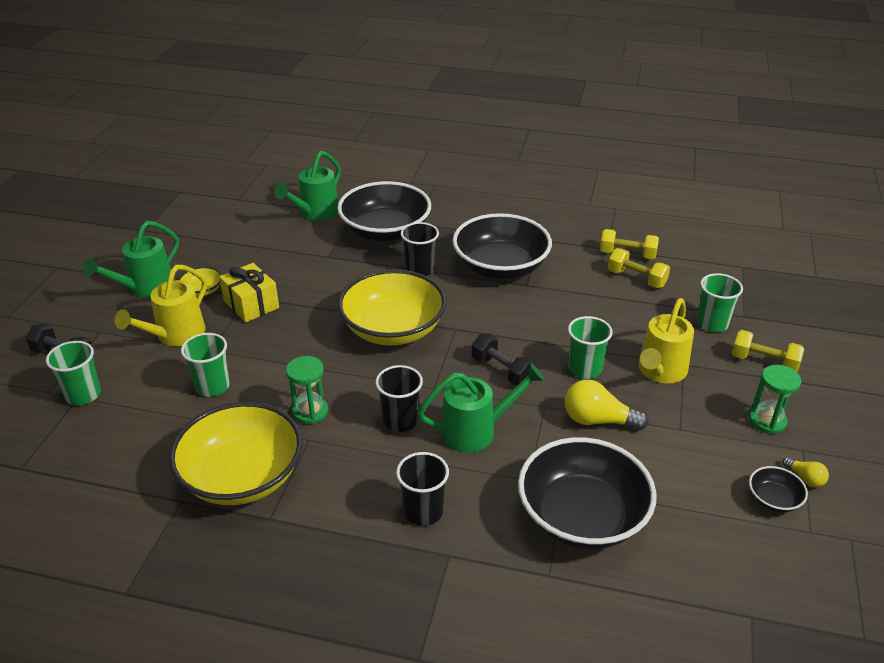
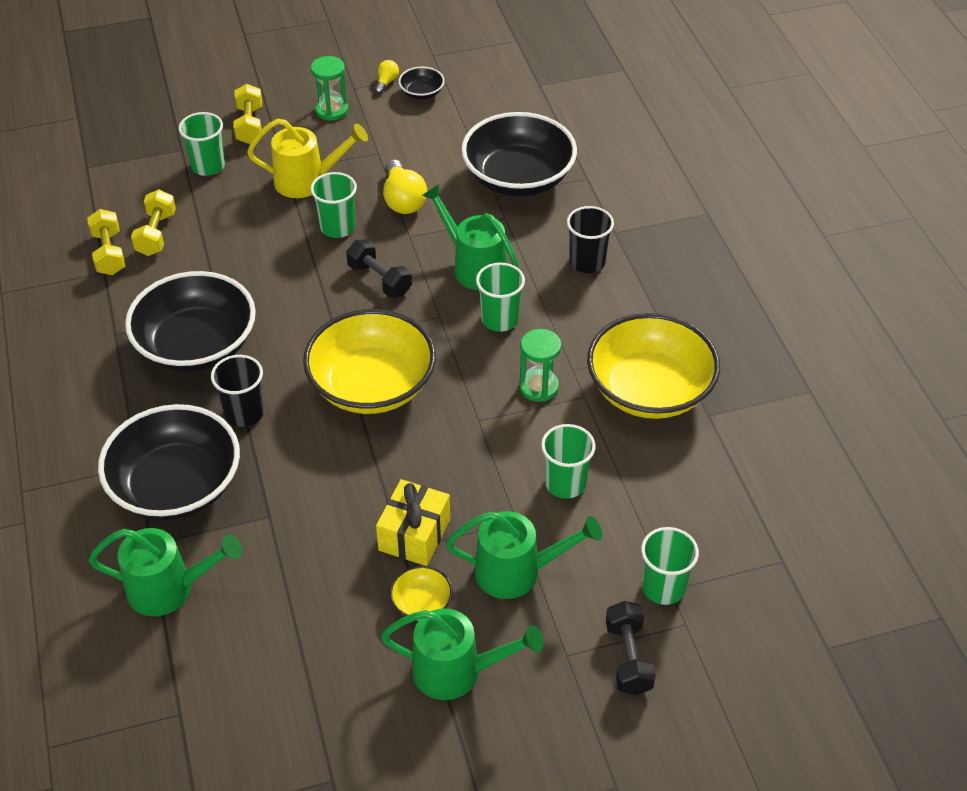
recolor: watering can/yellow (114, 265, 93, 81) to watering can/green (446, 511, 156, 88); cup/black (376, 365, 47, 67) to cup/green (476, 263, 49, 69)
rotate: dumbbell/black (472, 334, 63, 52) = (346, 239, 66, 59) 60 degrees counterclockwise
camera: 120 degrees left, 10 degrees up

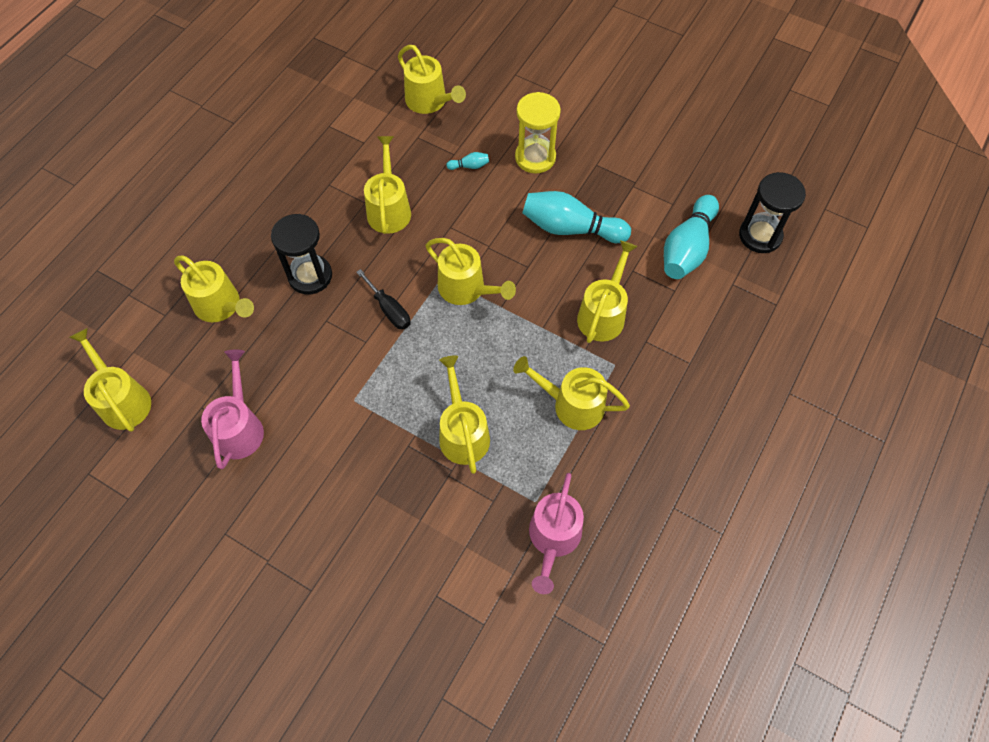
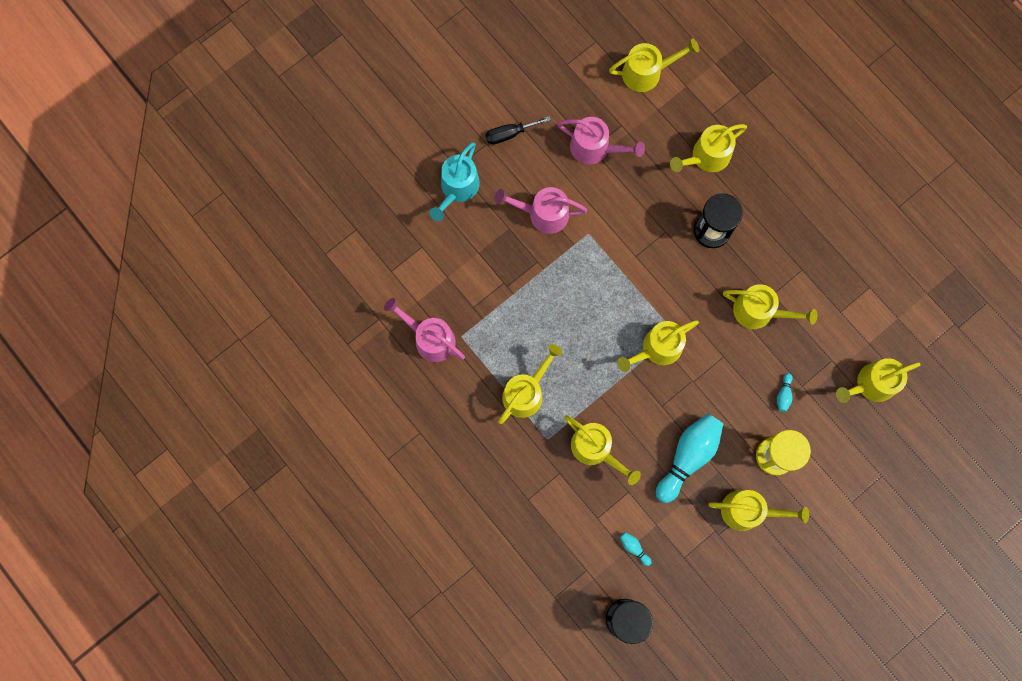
insert: watering can/turquoise (429, 142, 51, 79); watering can/pink (494, 187, 93, 47)
move: screwdriver/black (356, 269, 55, 61) to (486, 116, 65, 29); watering can/yellow (439, 355, 51, 119) to (709, 490, 100, 41)
resize: bowling pin/turquoise (664, 195, 55, 84) = (620, 532, 32, 34) x0.41
camera: 110 degrees right, 15 degrees up

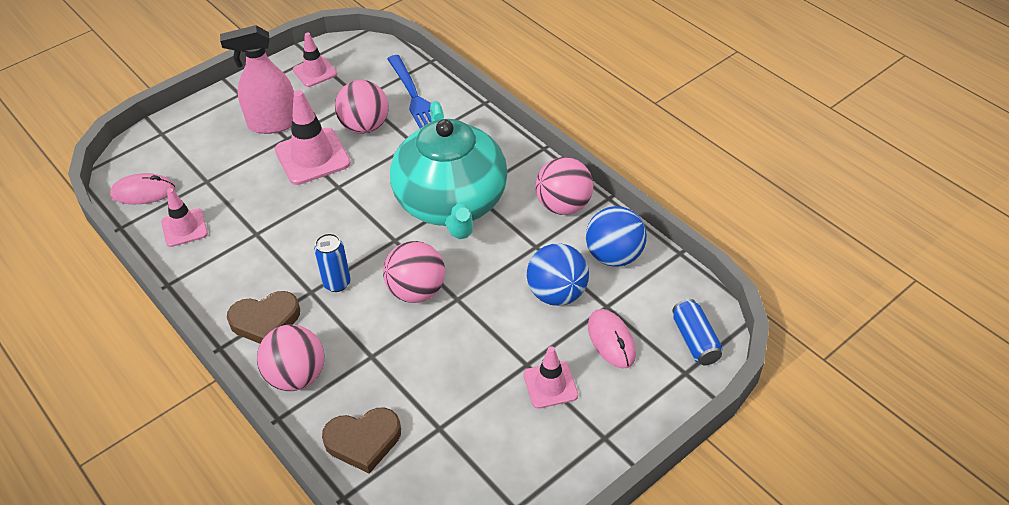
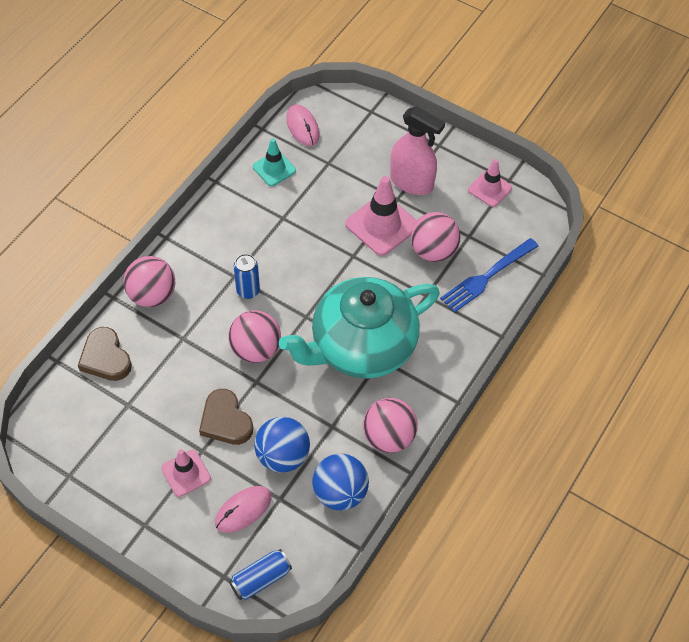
move: heart/brown (227, 291, 73, 53) to (199, 389, 54, 56)
recolor: traffic cone/pink (161, 188, 47, 59) to traffic cone/turquoise (253, 138, 43, 48)
rotate: spray bottle/pink (220, 25, 74, 109) = (390, 106, 55, 89) 150 degrees clockwise
camera: 70 degrees right, 10 degrees up

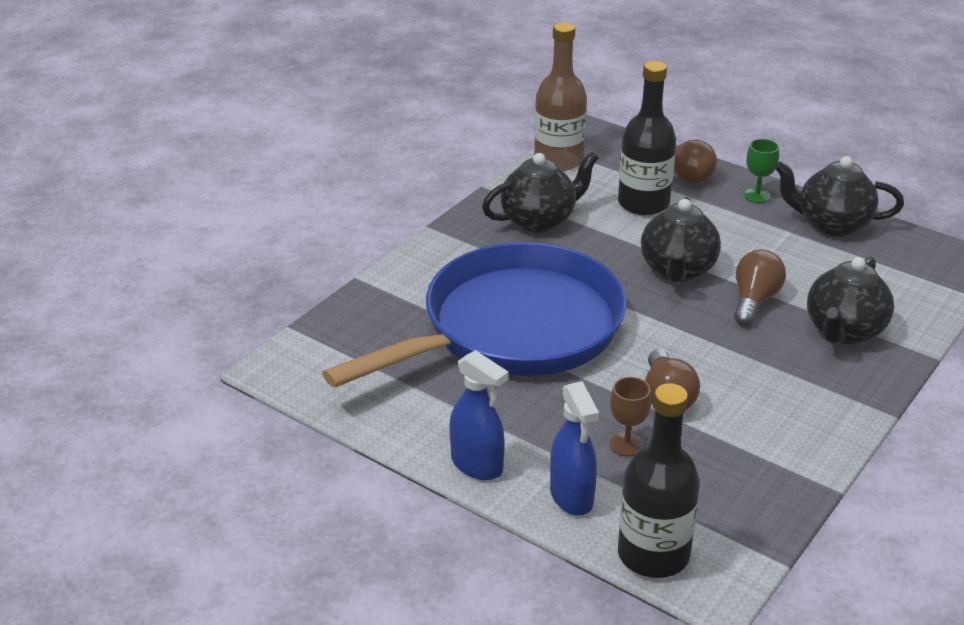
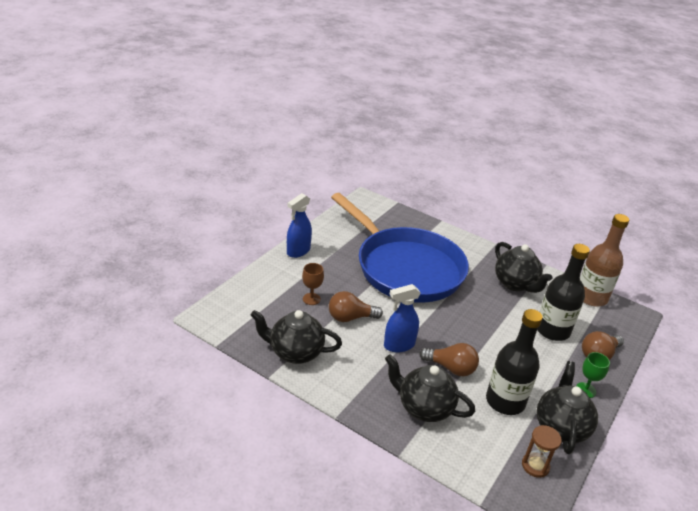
insert: hourglass/brown (522, 425, 40, 53)
move: spray bottle/blue (550, 381, 49, 135) to (384, 284, 37, 68); bottle/black (618, 383, 82, 195) to (486, 309, 57, 106); teapot/black (641, 197, 80, 85) to (251, 310, 91, 54)
camera: 85 degrees right, 0 degrees up

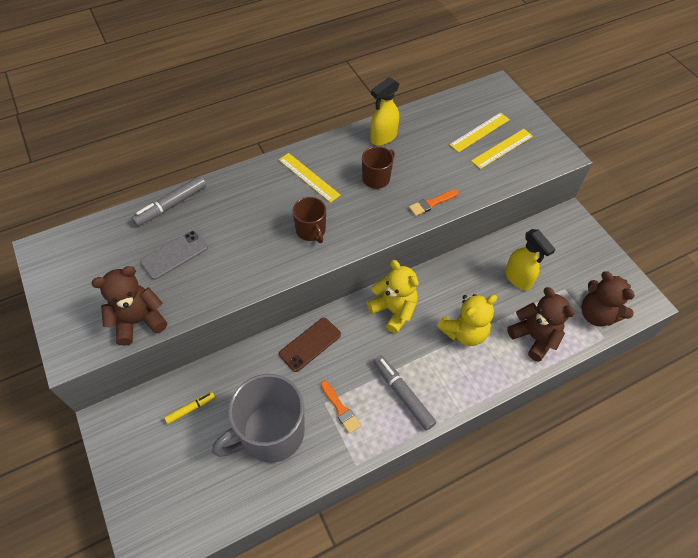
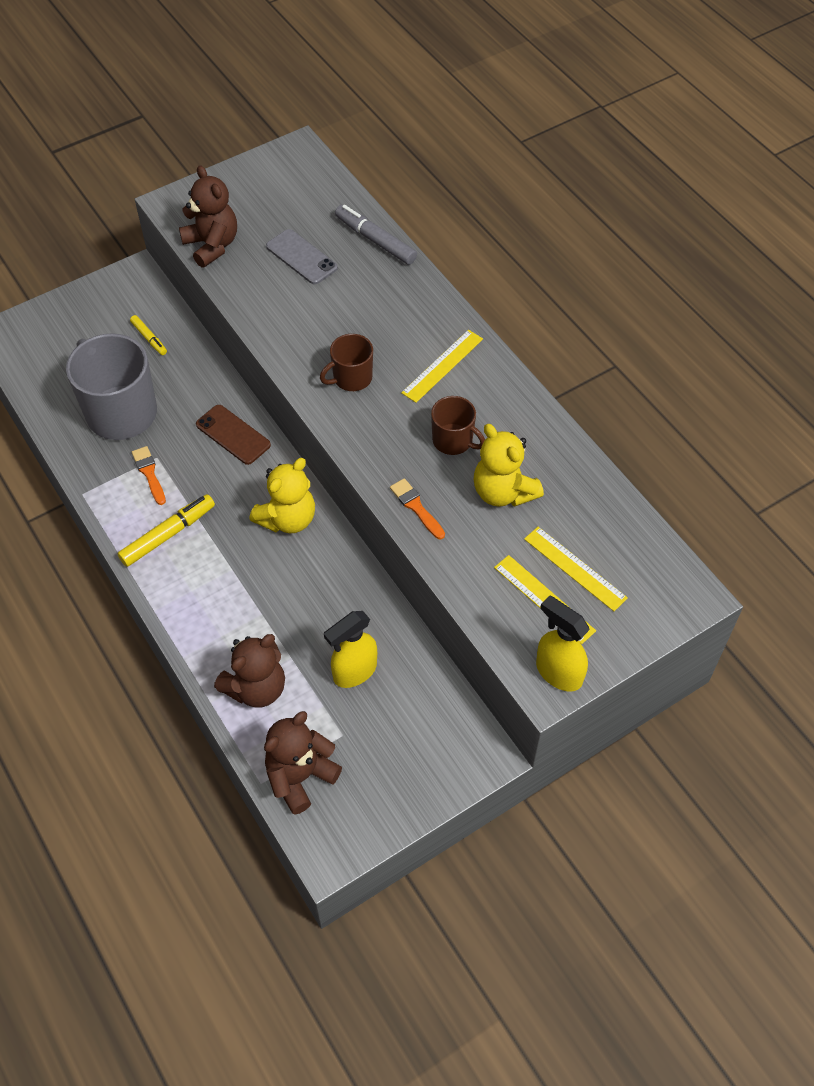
move: spray bottle/yellow (370, 77, 29, 69) to (536, 595, 54, 97); teddy bear/yellow (437, 294, 60, 52) to (474, 424, 70, 83)
recolor: marker/grey (373, 355, 63, 76) to marker/yellow (117, 494, 98, 73)
rotate: brush/orange (321, 381, 40, 53) = (132, 446, 34, 59) 105 degrees clockwise
camera: 85 degrees right, 0 degrees up

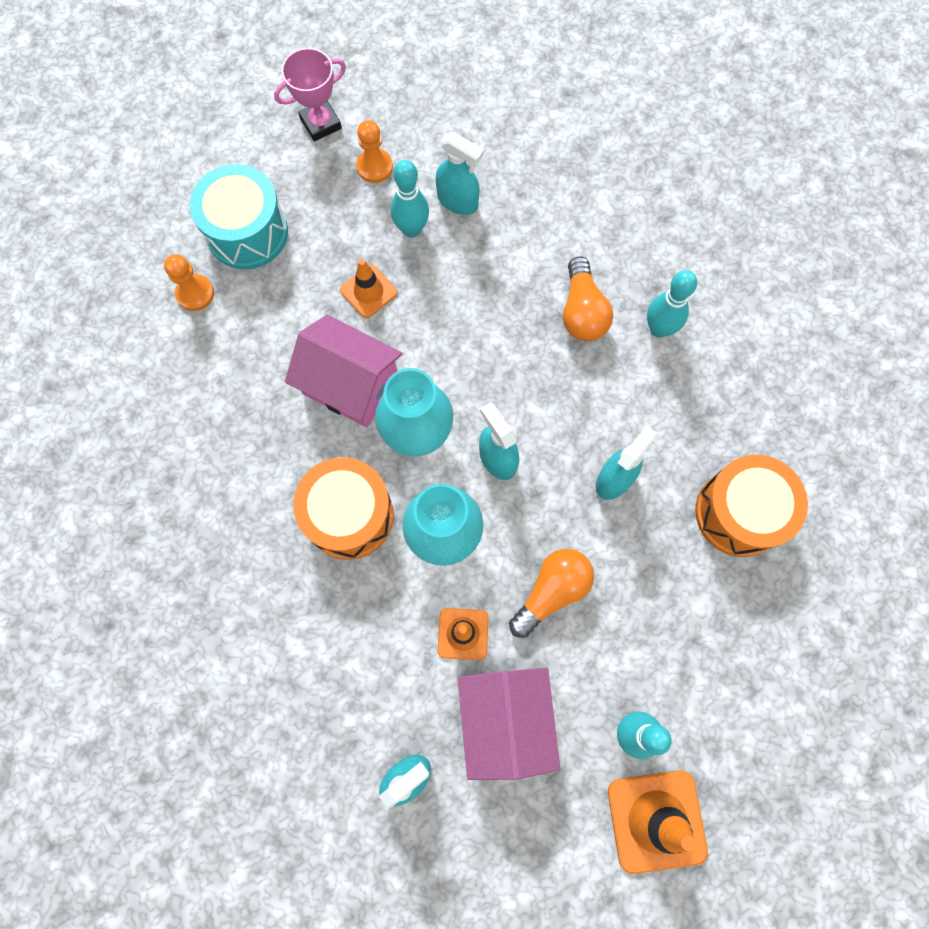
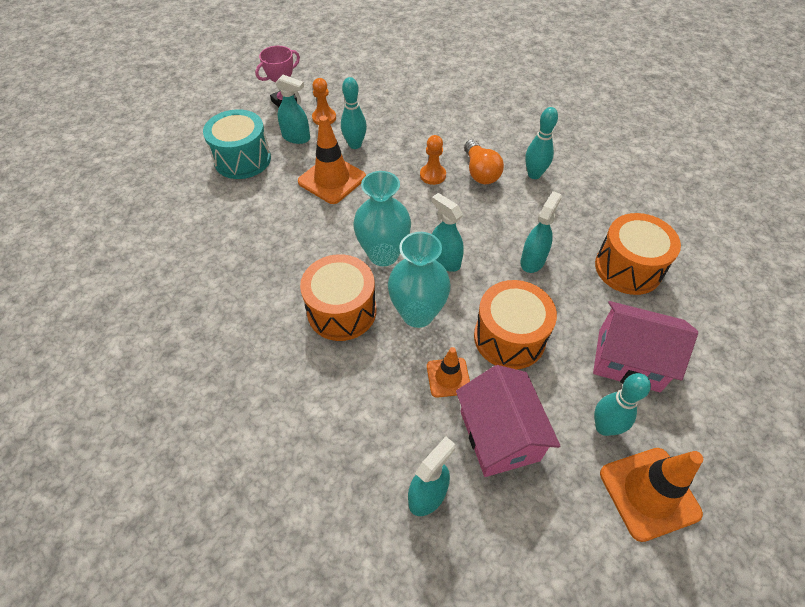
move: pawn/orange (164, 254, 50, 57) to (420, 135, 26, 50); house/pink (285, 315, 118, 113) to (593, 301, 105, 91); spray bottle/turquoise (436, 132, 48, 83) to (275, 75, 35, 69)
replace: light bulb/orange (509, 549, 85, 89) to drum/orange (474, 280, 83, 89)
resize: traffic cone/orange (340, 259, 57, 59) = (298, 115, 68, 89) x1.69
camera: 10 degrees left, 20 degrees down

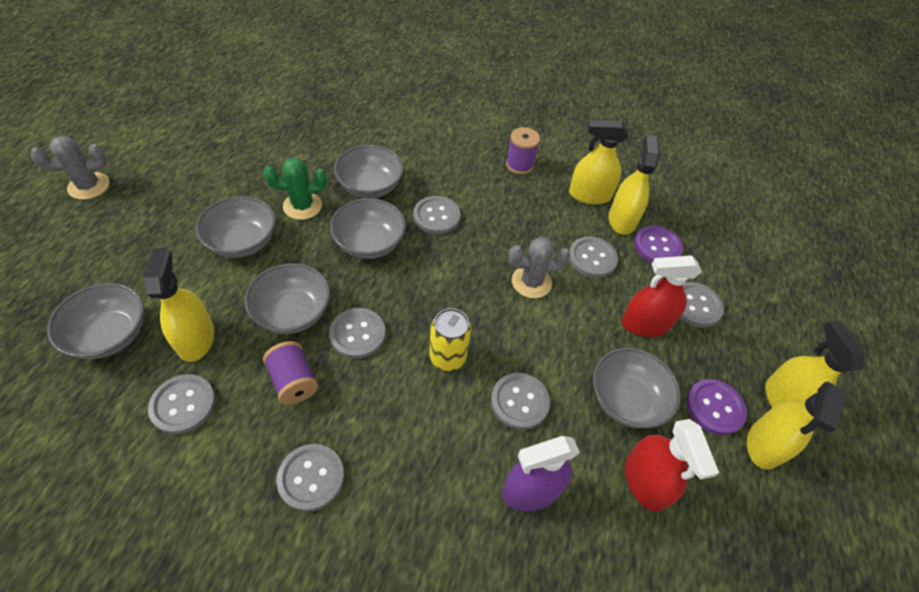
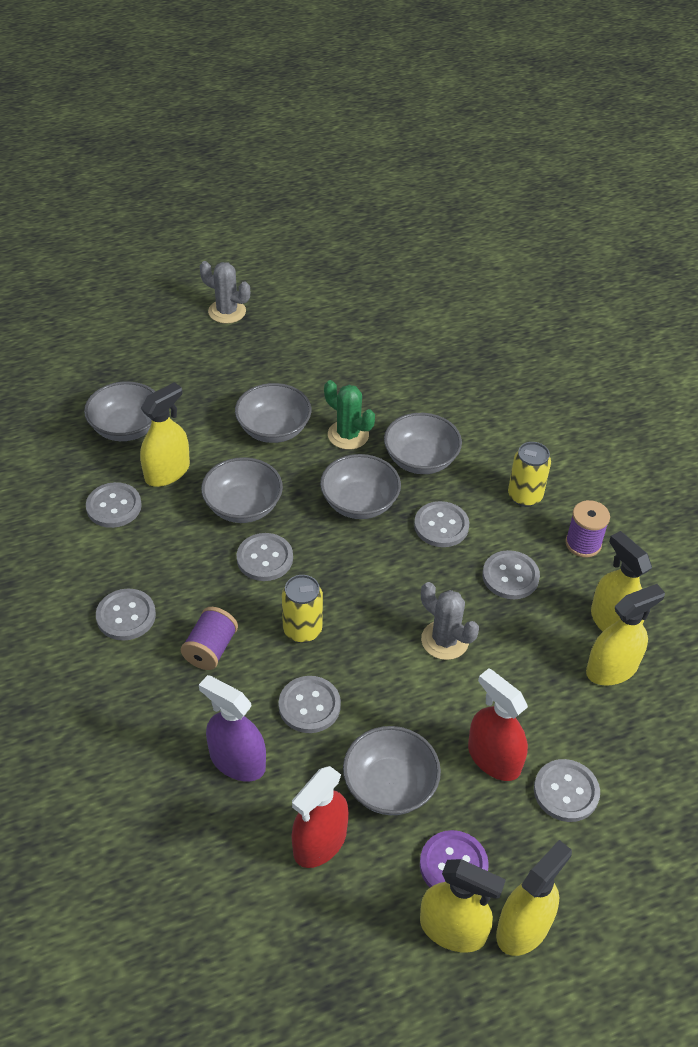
delete: button/purple (634, 226, 49, 37)
insert: can/yellow (508, 442, 43, 65)
move: spool/purple (263, 341, 55, 64) to (181, 607, 57, 63); button/grey (569, 237, 49, 41) to (483, 550, 57, 49)
rotate: spray bottle/yellow (747, 381, 100, 89) = (420, 859, 86, 94) 150 degrees counterclockwise
camera: 55 degrees right, 5 degrees down

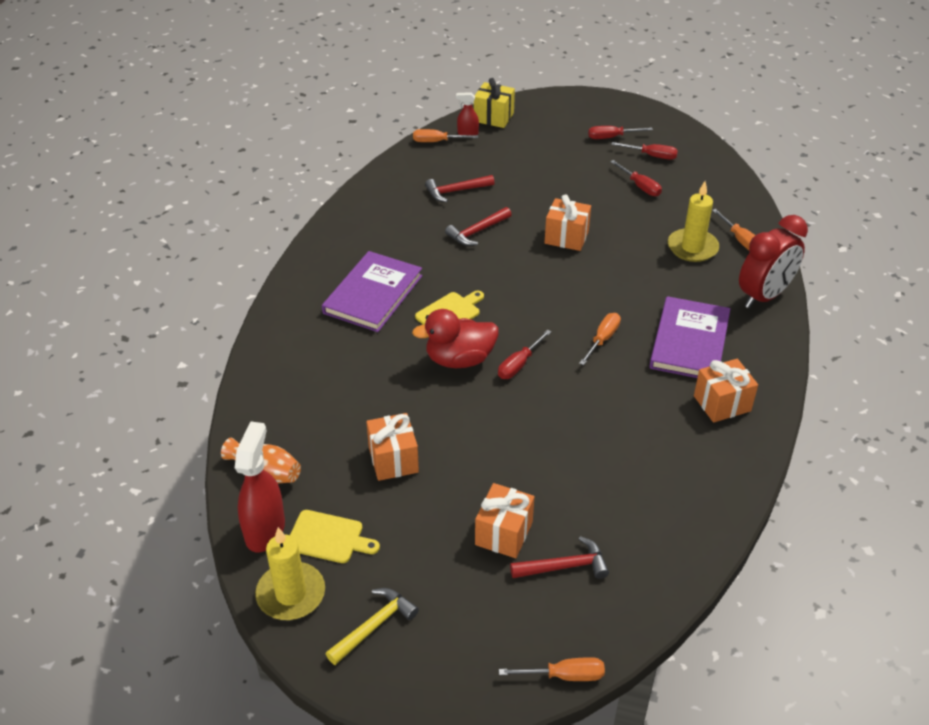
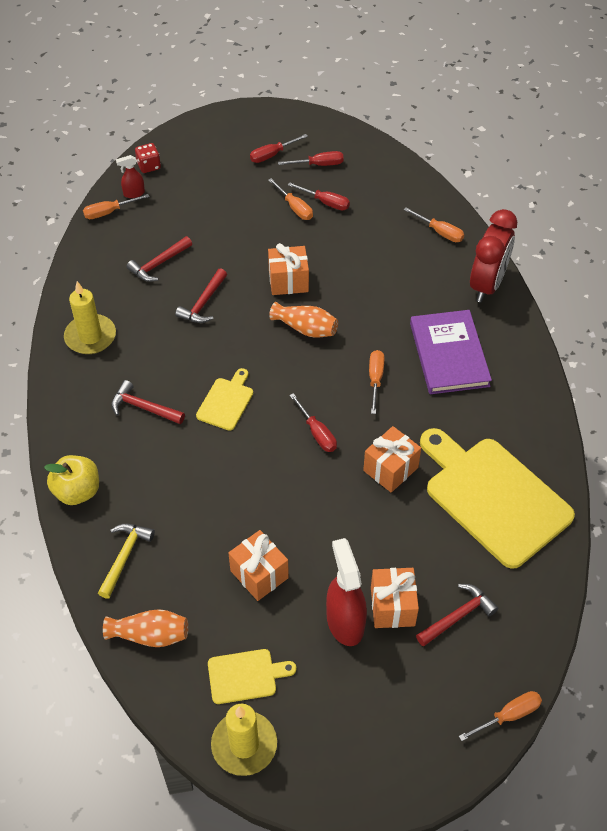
delete: duck/red (412, 309, 87, 59)
insert: apple/yellow (44, 455, 55, 50); screwdriver/orange (268, 178, 45, 42); vase/orange (269, 302, 69, 36); cutting board/yellow (420, 428, 155, 141)
move: spray bottle/red (235, 421, 50, 131) to (326, 538, 41, 108); hammer/yellow (326, 588, 93, 77) to (98, 524, 57, 75); candle/yellow (668, 181, 51, 81) to (64, 281, 52, 73); gift/orange (694, 359, 64, 64) to (363, 426, 58, 67)
replace: book/purple (322, 251, 101, 81) to hammer/red (111, 380, 74, 44); gift/yellow (474, 78, 41, 50) to dice/red (135, 143, 26, 30)
rotate: screwdriver/red (498, 330, 53, 49) = (289, 393, 48, 59) 45 degrees counterclockwise
camera: 25 degrees left, 10 degrees up

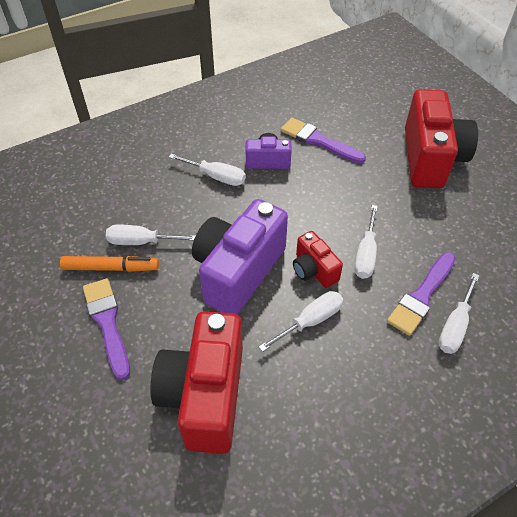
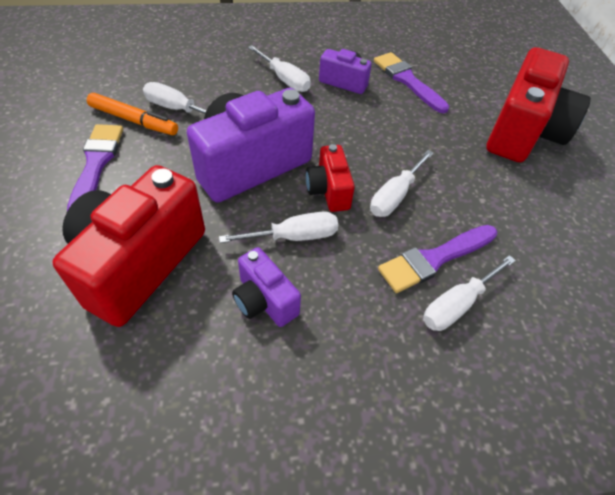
insert: camera/purple (232, 247, 69, 80)
camera: 20 degrees right, 0 degrees up

